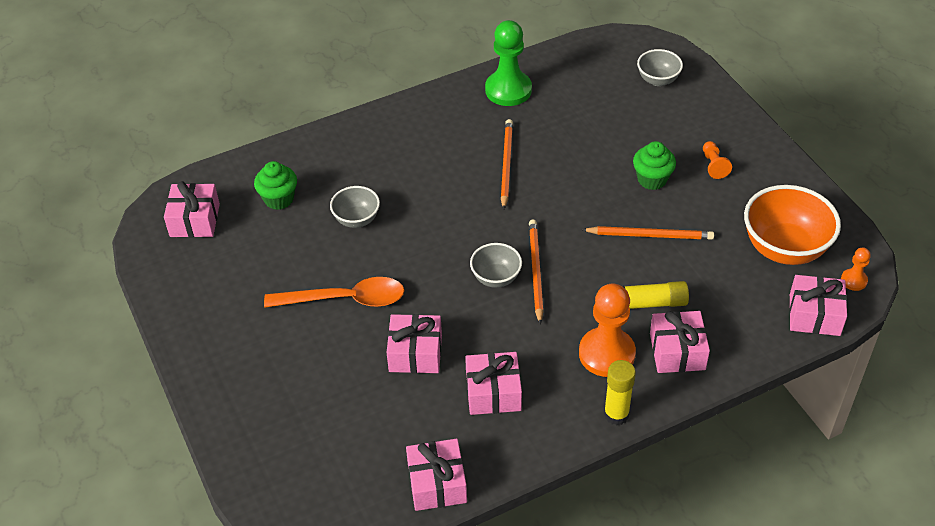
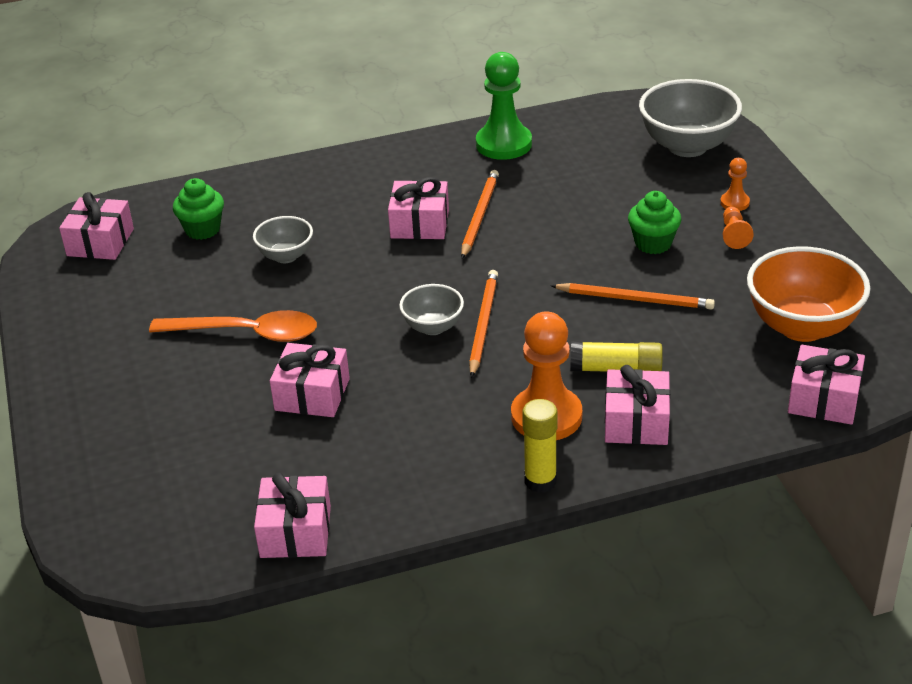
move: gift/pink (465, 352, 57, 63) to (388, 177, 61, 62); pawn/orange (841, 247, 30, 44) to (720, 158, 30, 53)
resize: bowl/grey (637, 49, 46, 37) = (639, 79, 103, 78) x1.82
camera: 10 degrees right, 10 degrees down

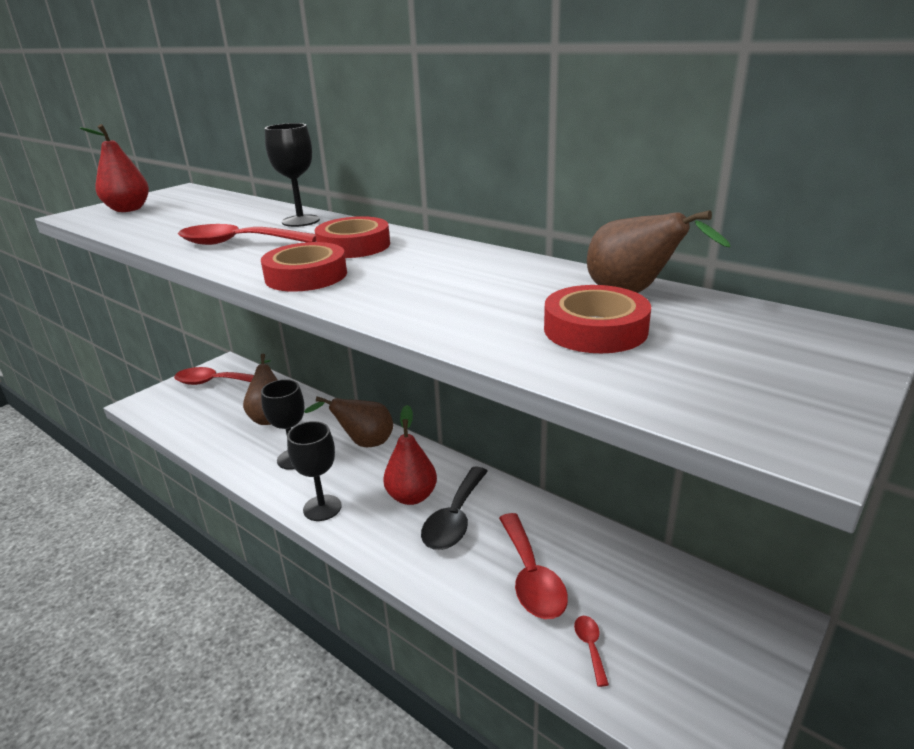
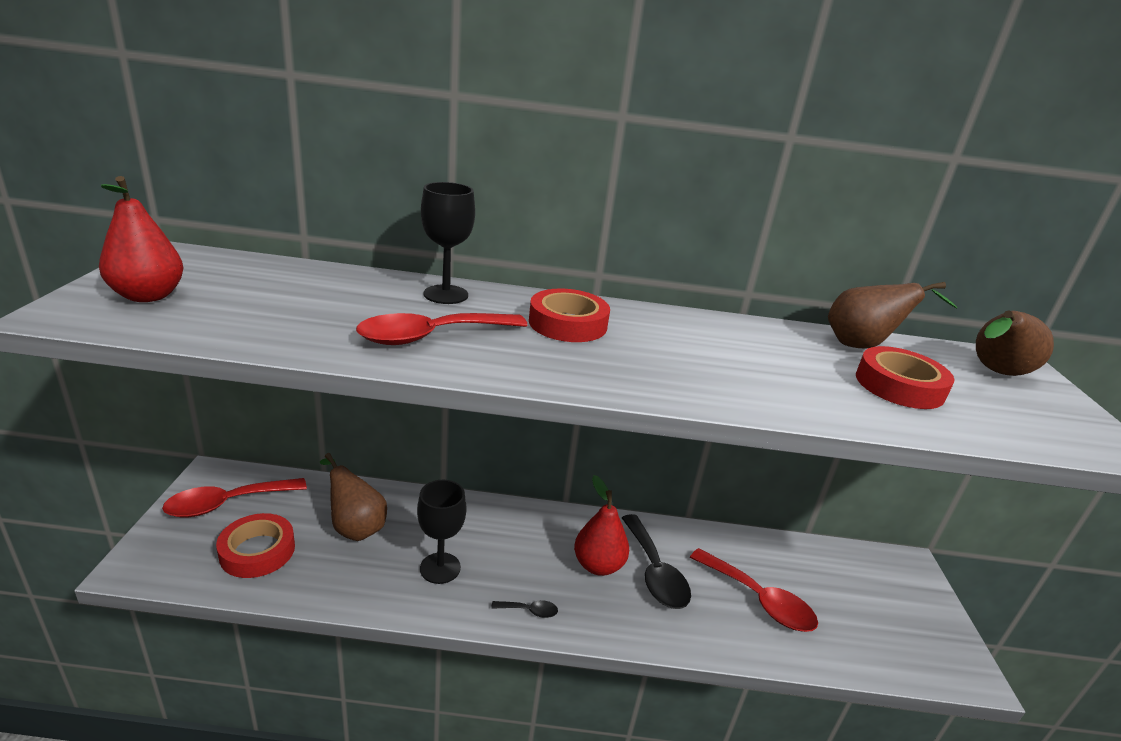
delete: spoon/red (574, 616, 35, 71)
move: tape/red (261, 242, 86, 50) to (216, 513, 79, 65); pear/brown (304, 397, 89, 50) to (976, 311, 78, 65)
replace: goblet/black (287, 421, 54, 100) to spoon/black (491, 600, 67, 18)
camera: 40 degrees left, 0 degrees up

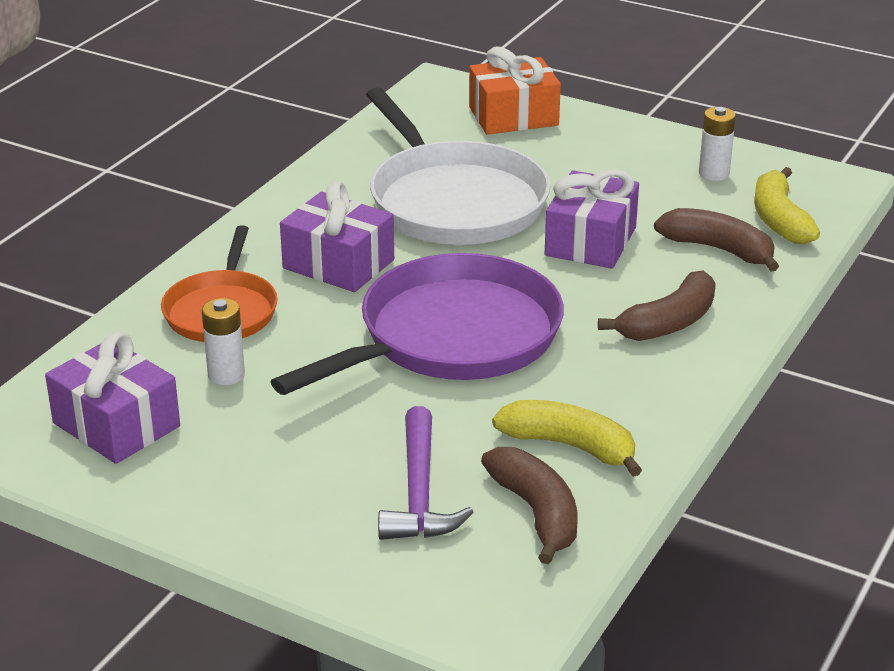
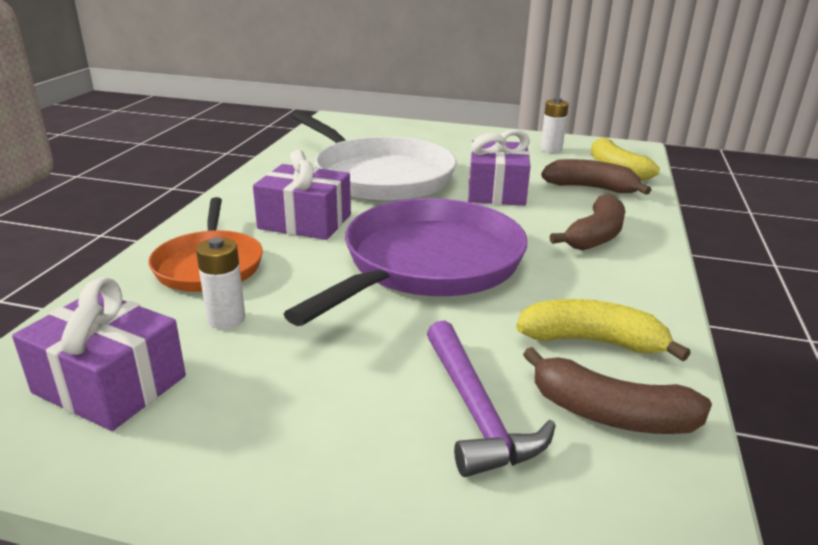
delete: gift/orange (469, 47, 92, 88)
rotate: banana/brown (481, 447, 96, 117) = (523, 347, 189, 87) 150 degrees clockwise
camera: 15 degrees left, 5 degrees down

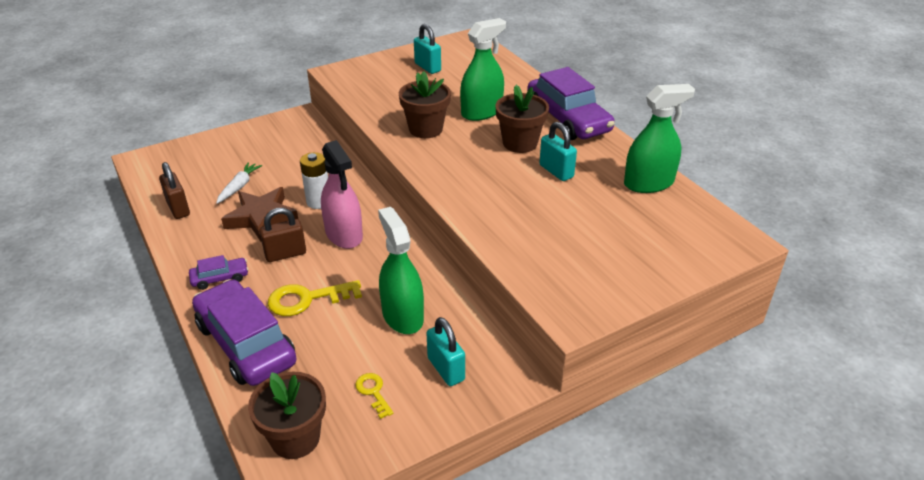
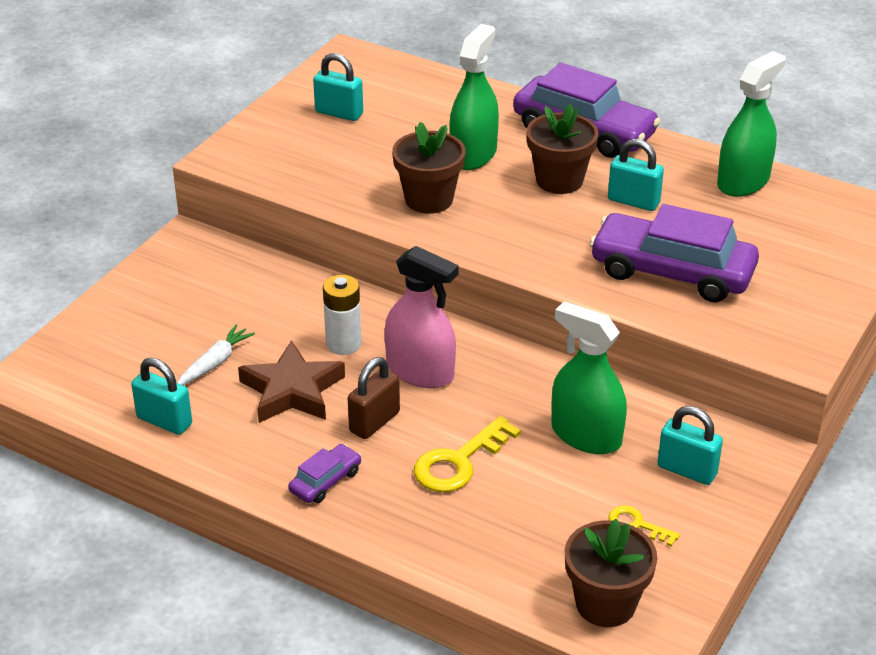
move: car/purple (192, 279, 105, 107) to (590, 204, 169, 98)
recolor: padlock/brown (159, 162, 31, 57) to padlock/turquoise (131, 358, 61, 77)
rotate: carrot/white (216, 162, 46, 42) = (177, 325, 78, 60) 45 degrees clockwise
camera: 30 degrees left, 0 degrees up

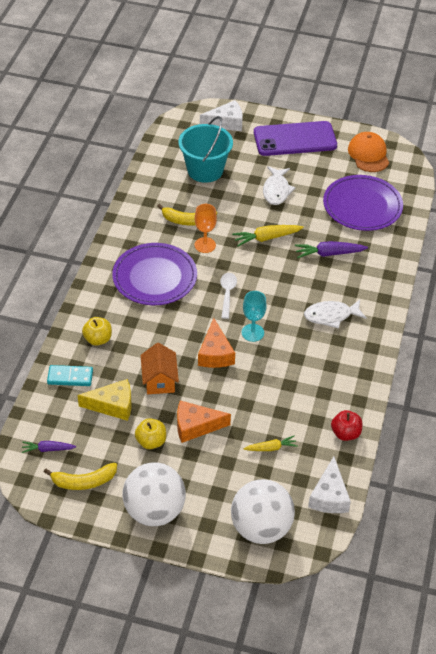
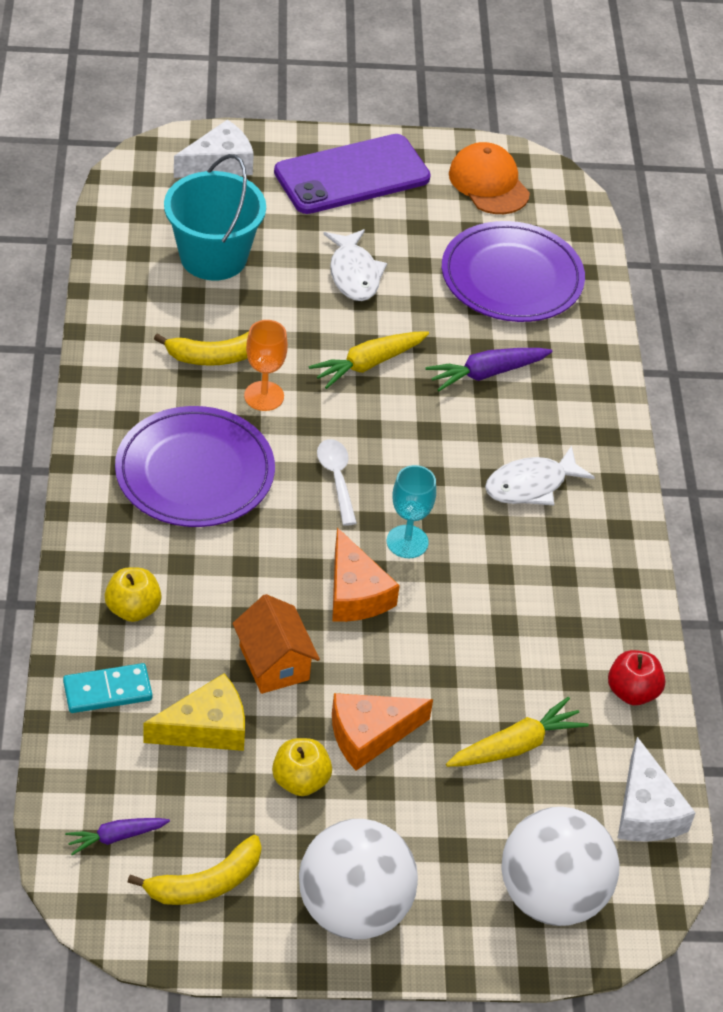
resize: carrot/yellow (244, 436, 54, 15) = (446, 697, 143, 70) x1.56
camera: 20 degrees left, 0 degrees up

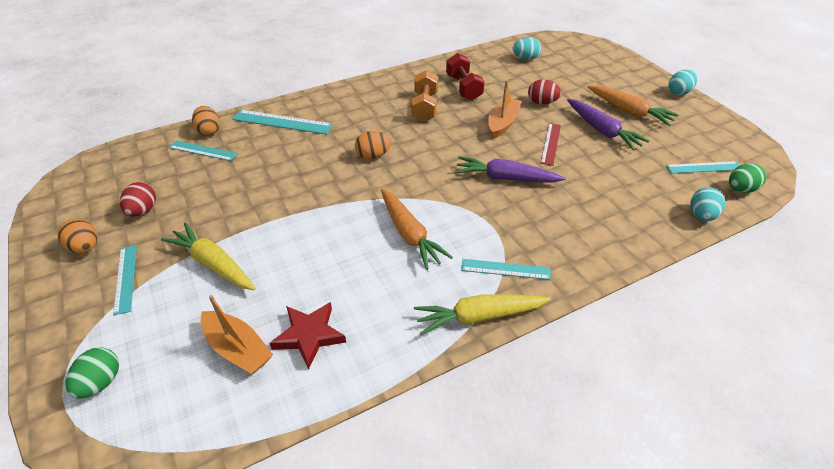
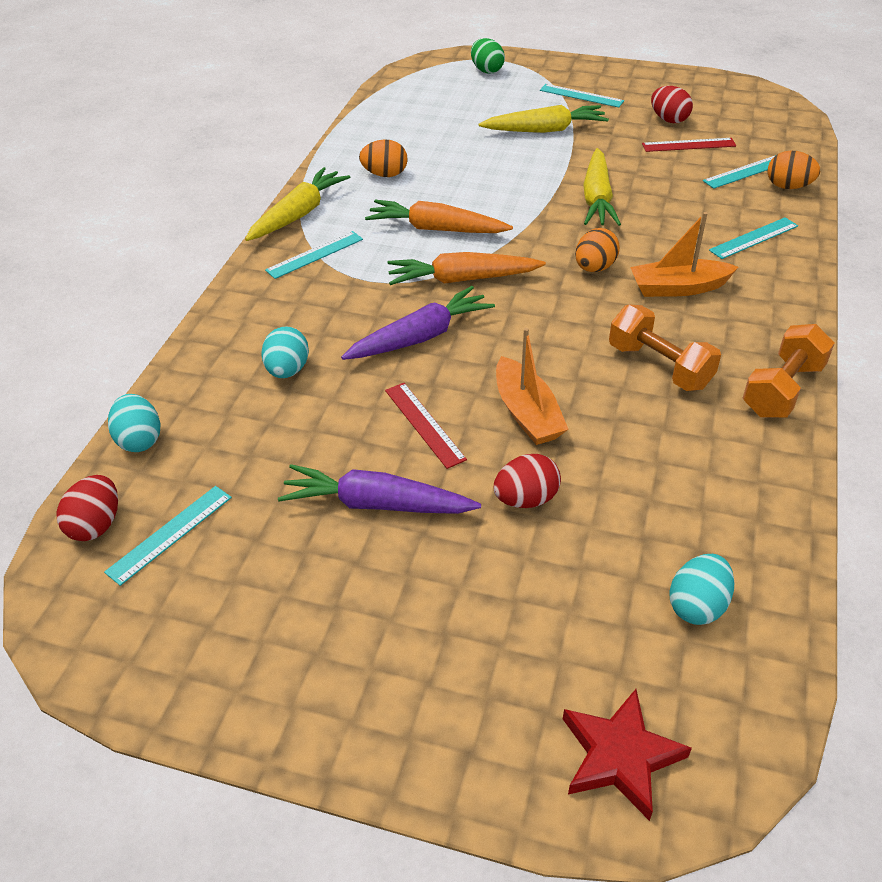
delete: dumbbell/red (446, 53, 39, 48)
insert: carrot/yellow (583, 148, 38, 78); ruler/red (642, 138, 94, 14); dumbbell/orange (743, 324, 92, 94)
move: egg/orange (58, 219, 39, 35) to (359, 139, 49, 38); boat/orange (201, 295, 72, 79) to (630, 212, 109, 85); star/red (270, 302, 76, 68) to (563, 689, 129, 132); carrot/orange (588, 86, 91, 40) to (387, 252, 159, 33); egg/turquoise (669, 69, 28, 26) to (261, 326, 48, 52)
recolor: egg/green (729, 163, 37, 30) to egg/red (57, 475, 61, 66)
resize: ruler/turquoise (233, 110, 100, 25) = (709, 217, 89, 42) x0.66
camera: 135 degrees right, 0 degrees up

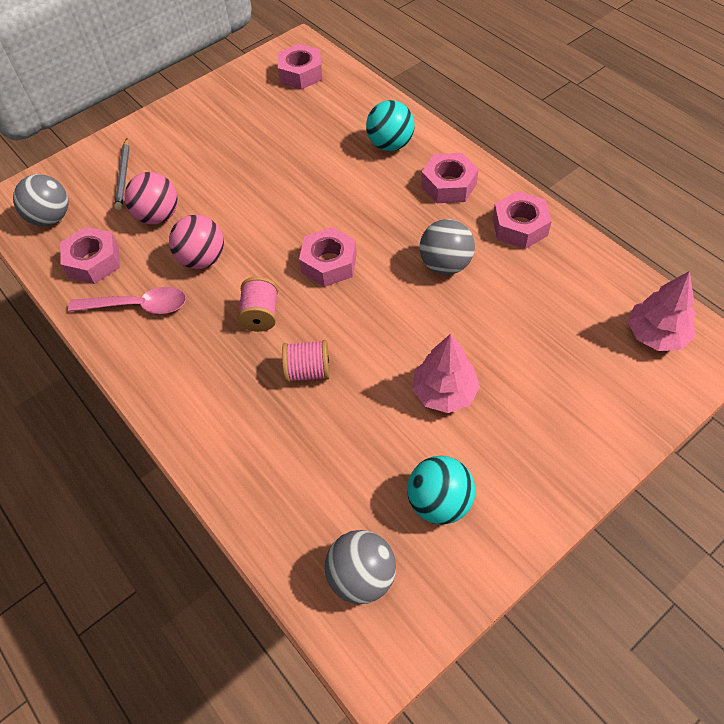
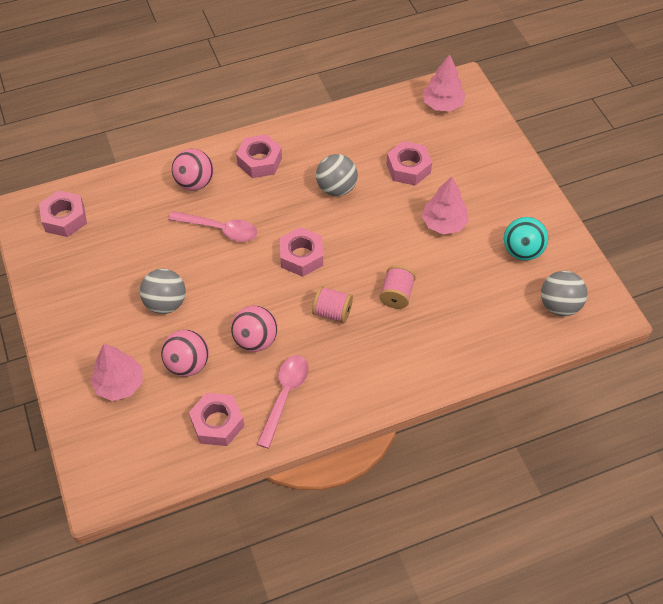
insert: spoon/pink (168, 211, 89, 31)
move: ball/grey (13, 174, 56, 52) to (140, 269, 46, 45); nut/pink (493, 191, 59, 58) to (386, 141, 46, 44)
replace: pencil/grey (115, 139, 15, 71) to tree/pink (90, 344, 53, 57)
recolor: ball/turquoise (366, 100, 49, 51) to ball/pink (172, 149, 42, 42)
camera: 75 degrees left, 0 degrees up

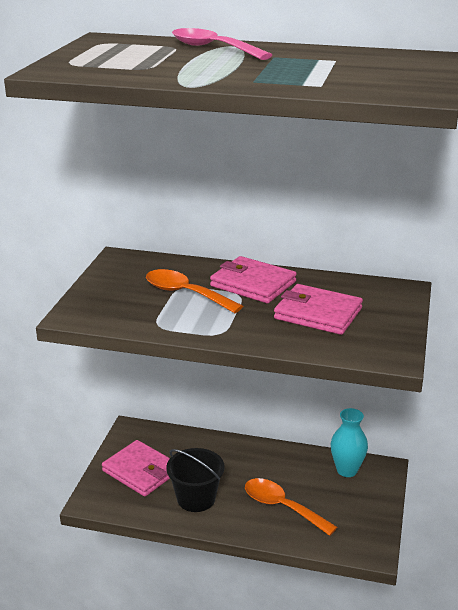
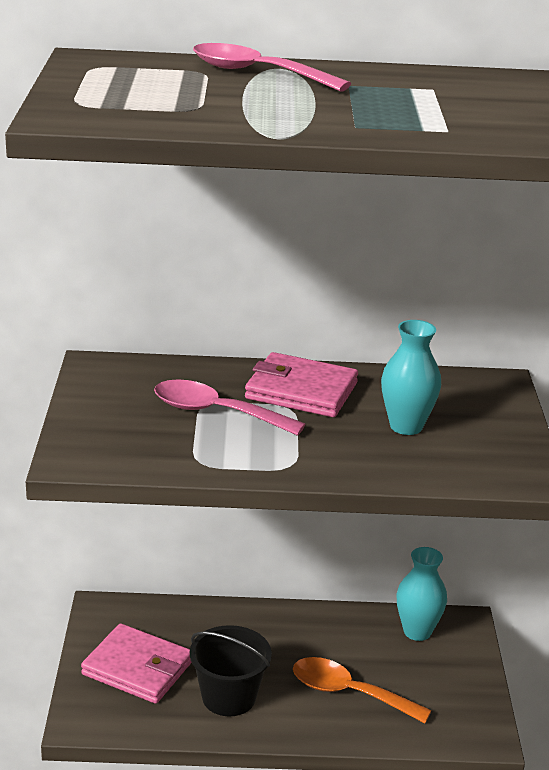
replace: wallet/pink (274, 284, 89, 51) to vase/turquoise (381, 320, 60, 115)
recolor: spoon/orange (146, 269, 97, 44) to spoon/pink (154, 379, 152, 57)
camera: 15 degrees left, 0 degrees up

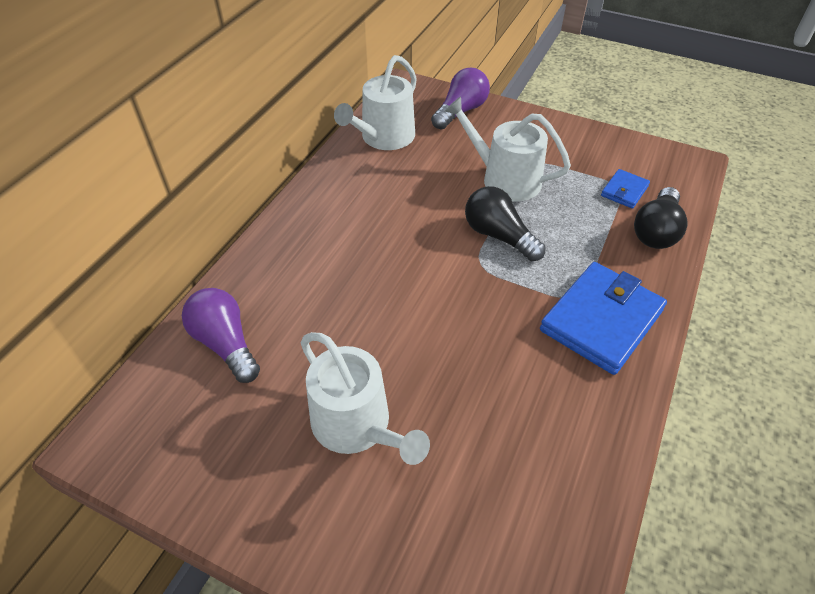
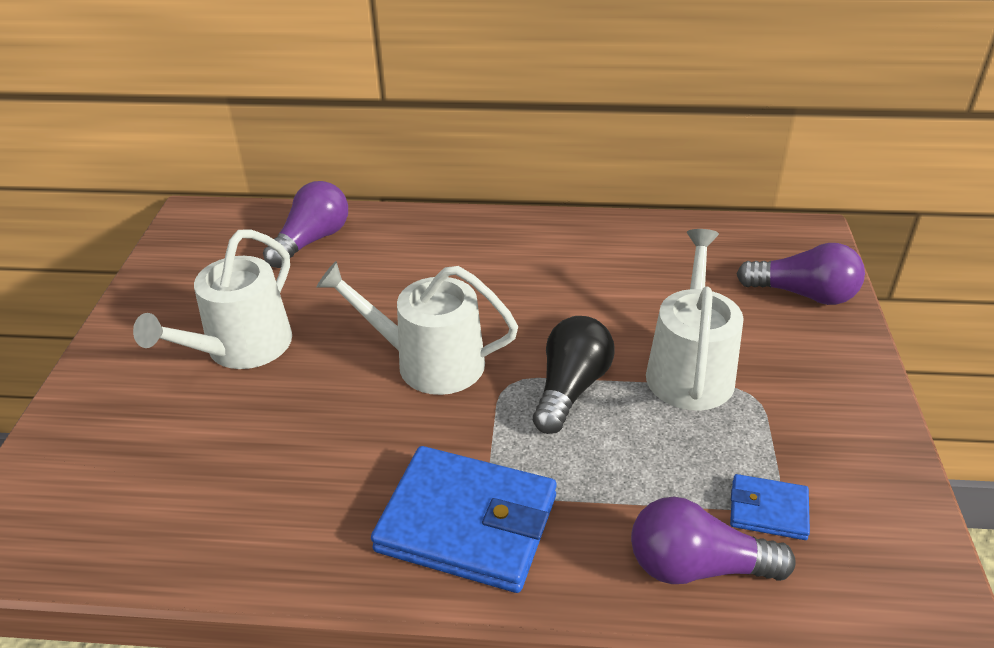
move: watering can/white (334, 55, 83, 95) to (316, 261, 202, 134)
recolor: light bulb/black (634, 187, 53, 62) to light bulb/purple (631, 496, 165, 88)
camera: 70 degrees right, 10 degrees down

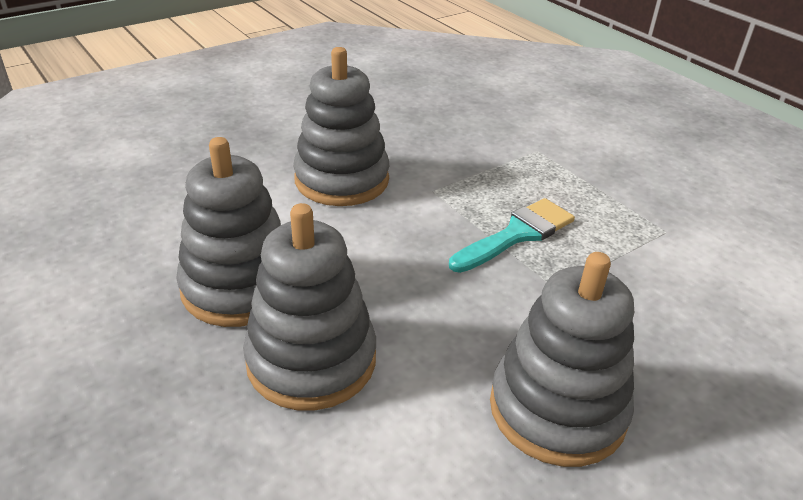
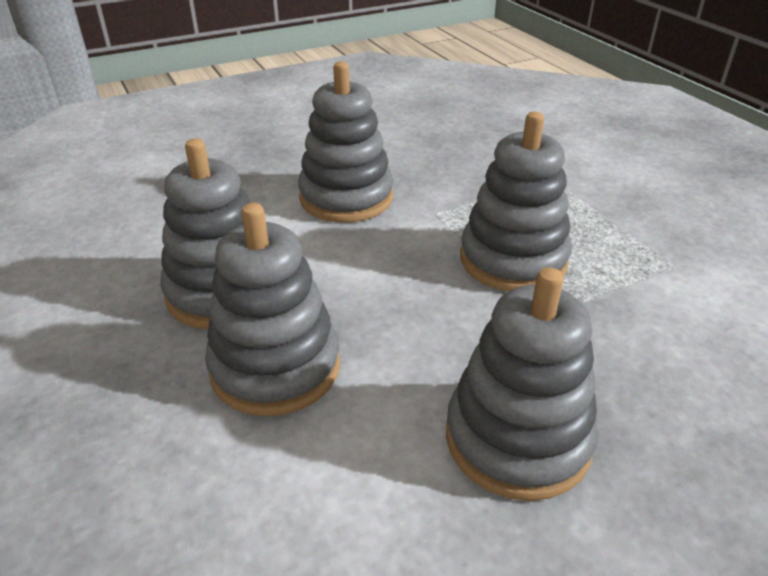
replace: brush/turquoise (449, 198, 126, 75) to stacking toy/grey (460, 112, 112, 179)
camera: 10 degrees right, 0 degrees up

